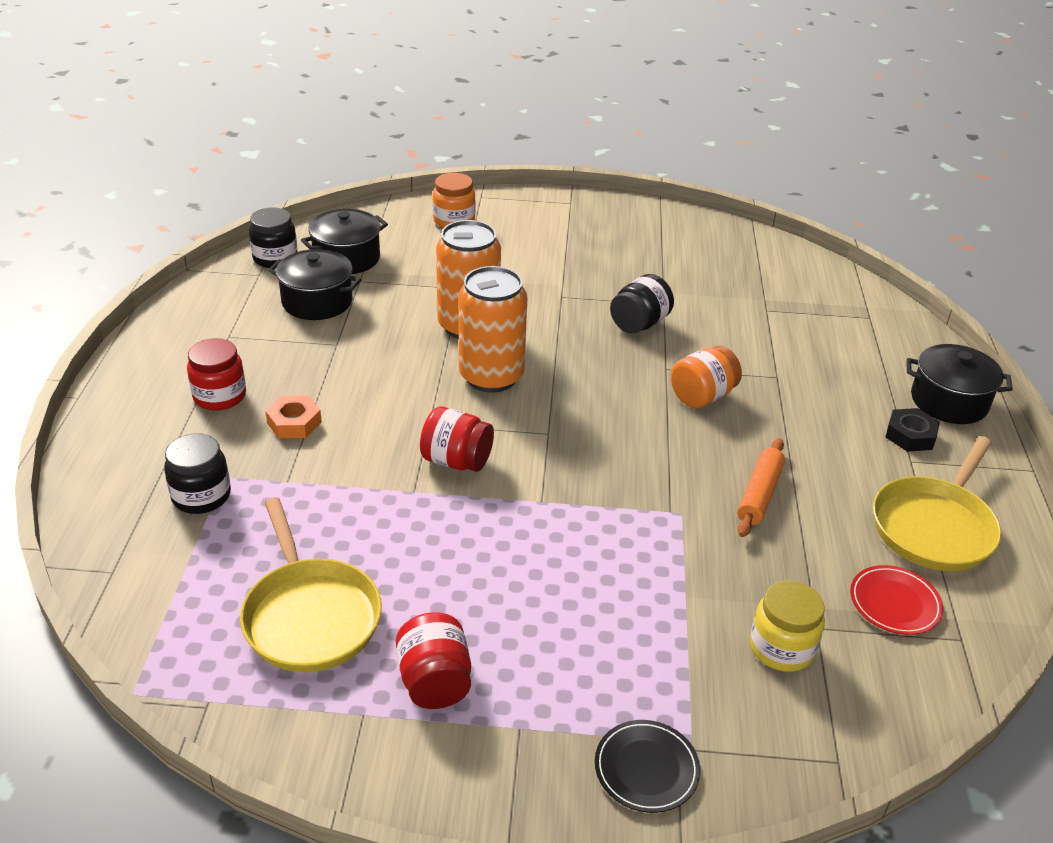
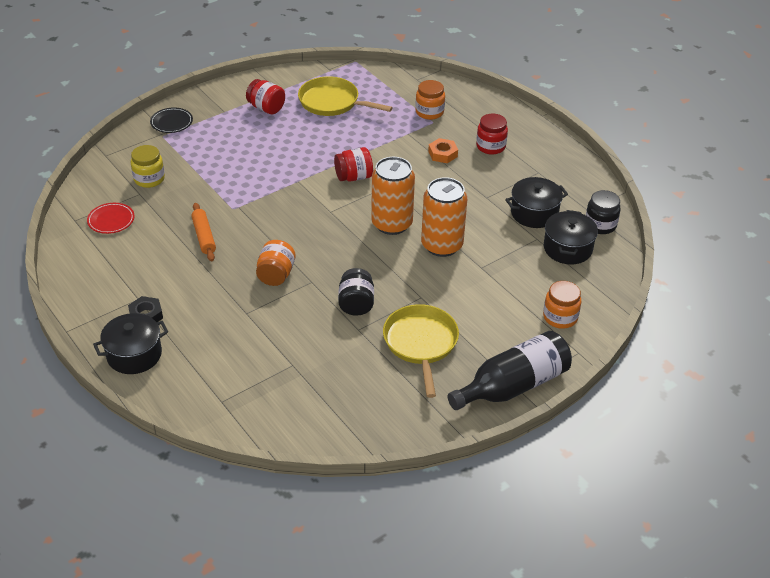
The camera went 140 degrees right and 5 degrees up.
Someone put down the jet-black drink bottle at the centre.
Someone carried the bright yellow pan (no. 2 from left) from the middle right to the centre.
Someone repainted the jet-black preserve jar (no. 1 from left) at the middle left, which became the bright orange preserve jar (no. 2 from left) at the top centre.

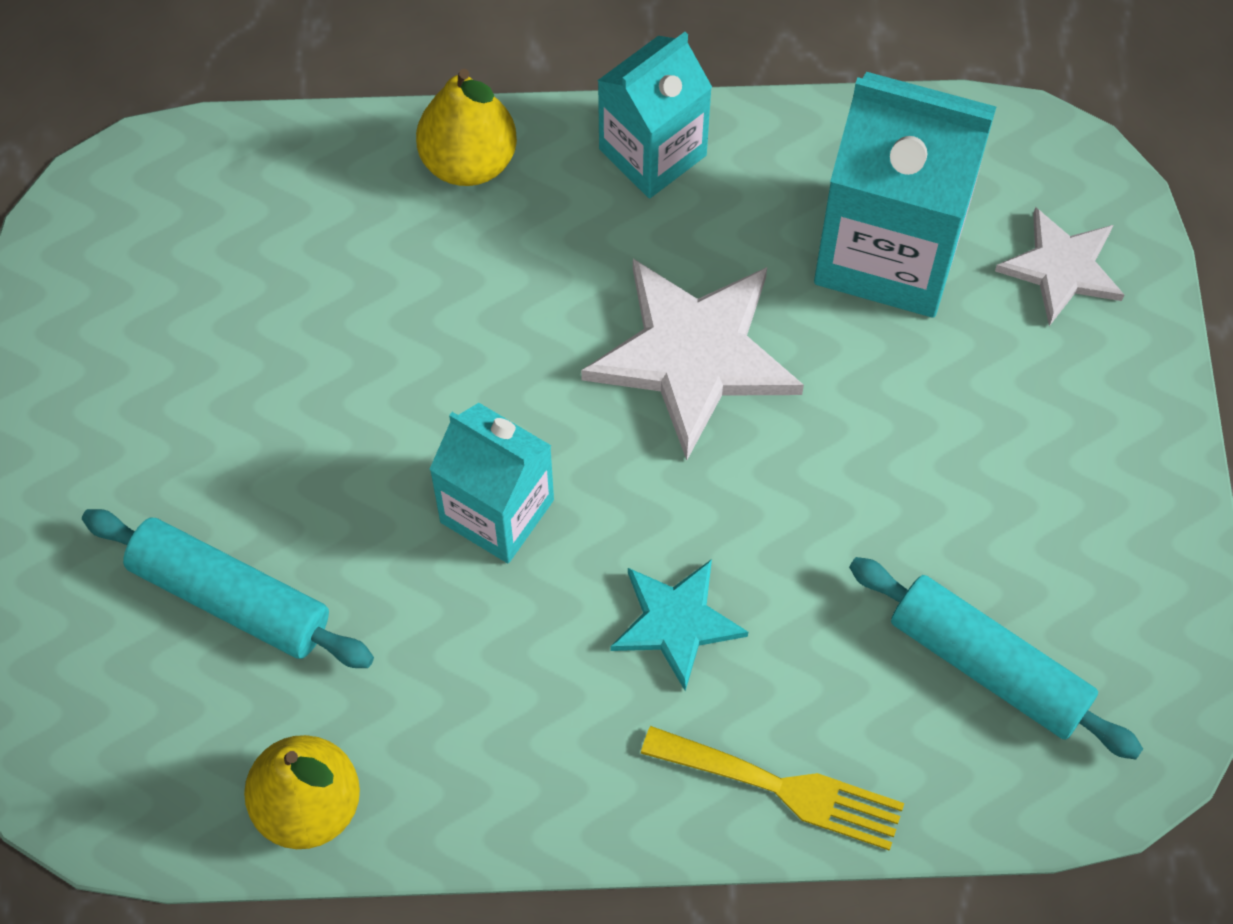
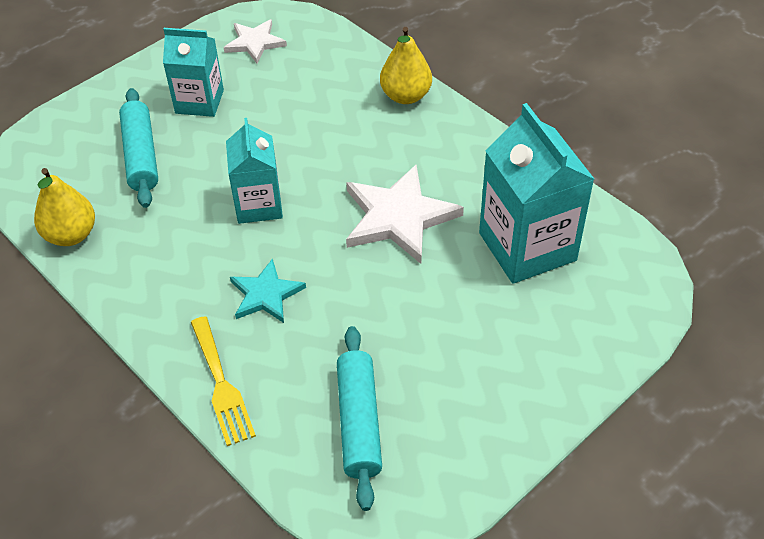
The camera went 50 degrees right and 15 degrees down.
Someone carried the teal milk carton (no. 2 from left in the first image) from the top centre to the top left.
Someone carried the pure white star (no. 2 from left in the first image) from the top right to the top centre.

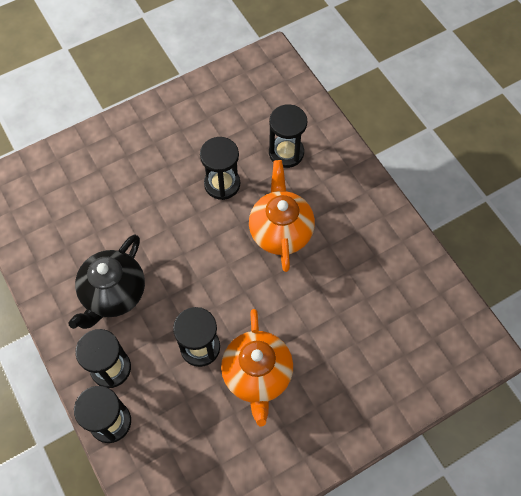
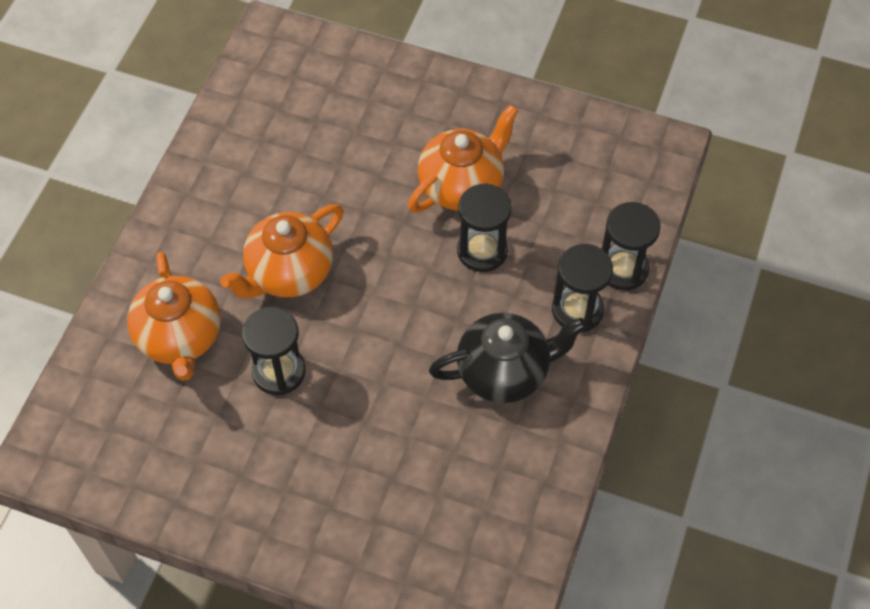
The camera went 130 degrees left and 5 degrees down.
Someone swapped the jet-black hourglass (no. 5 from left) at the top centre for the bright orange teapot (no. 1 from left) at the middle left.

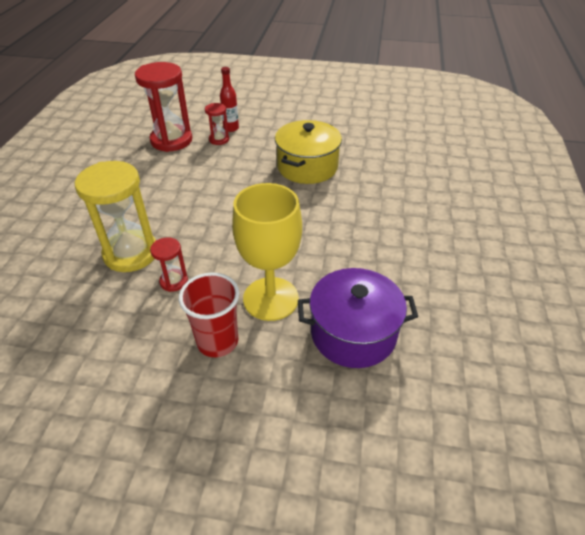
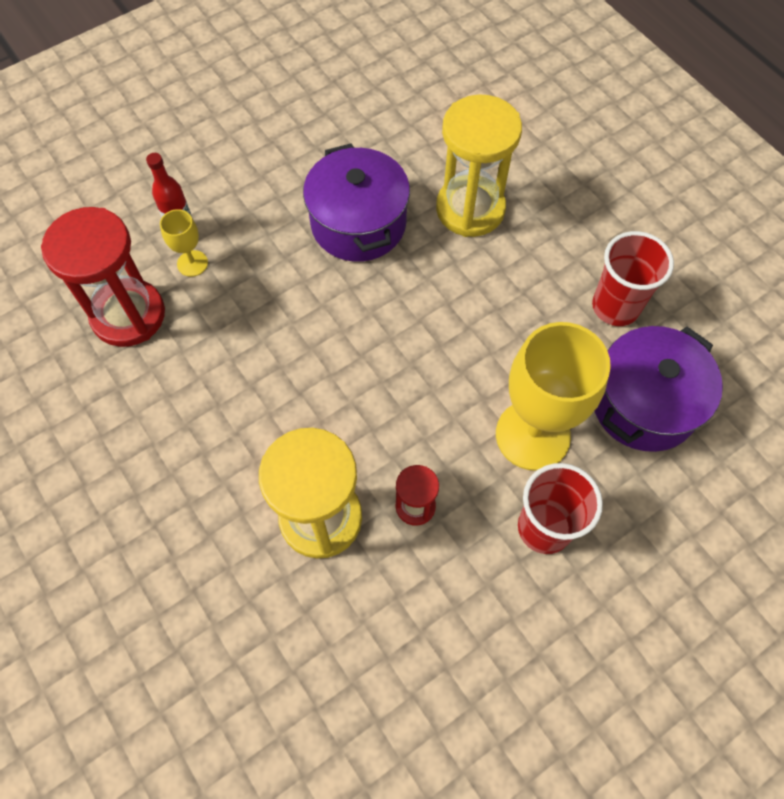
The camera went 45 degrees left and 20 degrees up.
Someone put down the bright yellow hourglass (no. 2 from left) at the top centre.
Someone put down the red tumbler (no. 2 from left) at the middle right.
Someone swapped the red hourglass (no. 3 from left) at the top centre for the bright yellow wine glass (no. 1 from left) at the top left.
Someone repainted the bright yellow pot at the top centre, which became the purple pot (no. 1 from left) at the top centre.

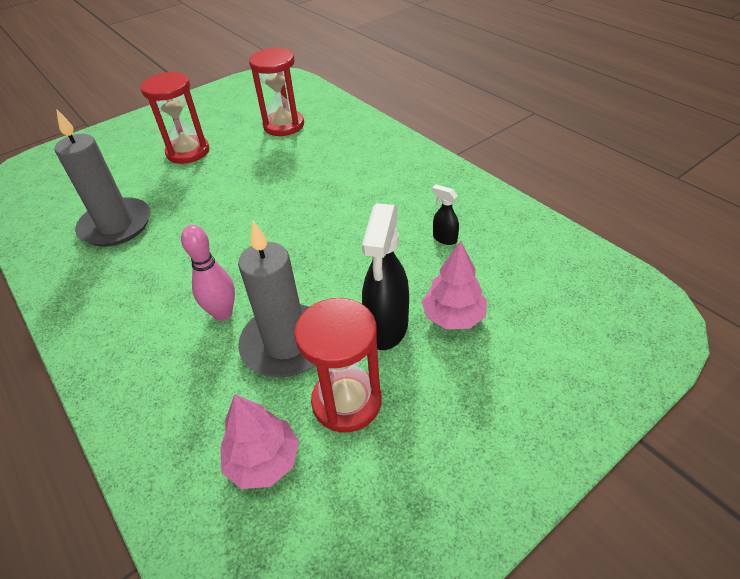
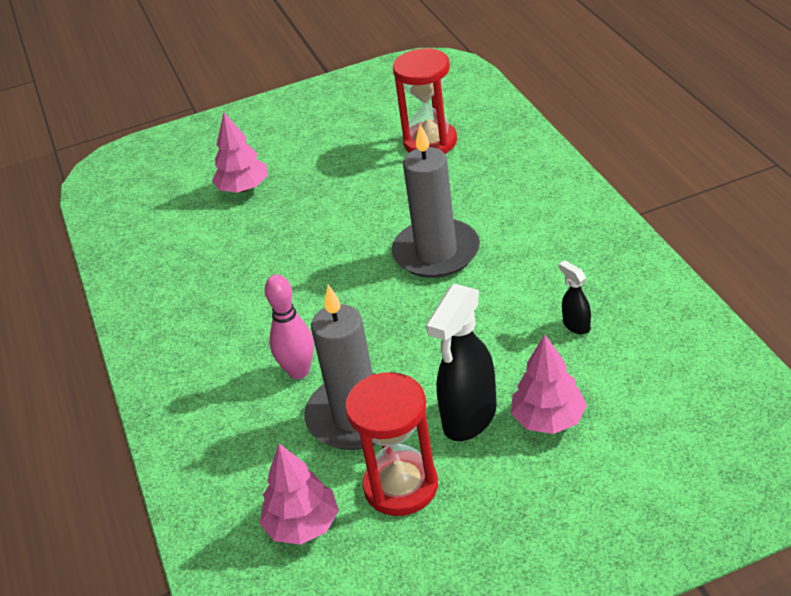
The camera went 20 degrees right and 5 degrees down.
Someone took away the red hourglass (no. 1 from left) at the top left.
Someone put down the rosy fir tree (no. 1 from left) at the top left.
Someone carried the ash-grey pillar candle (no. 1 from left in the first image) from the top left to the centre.

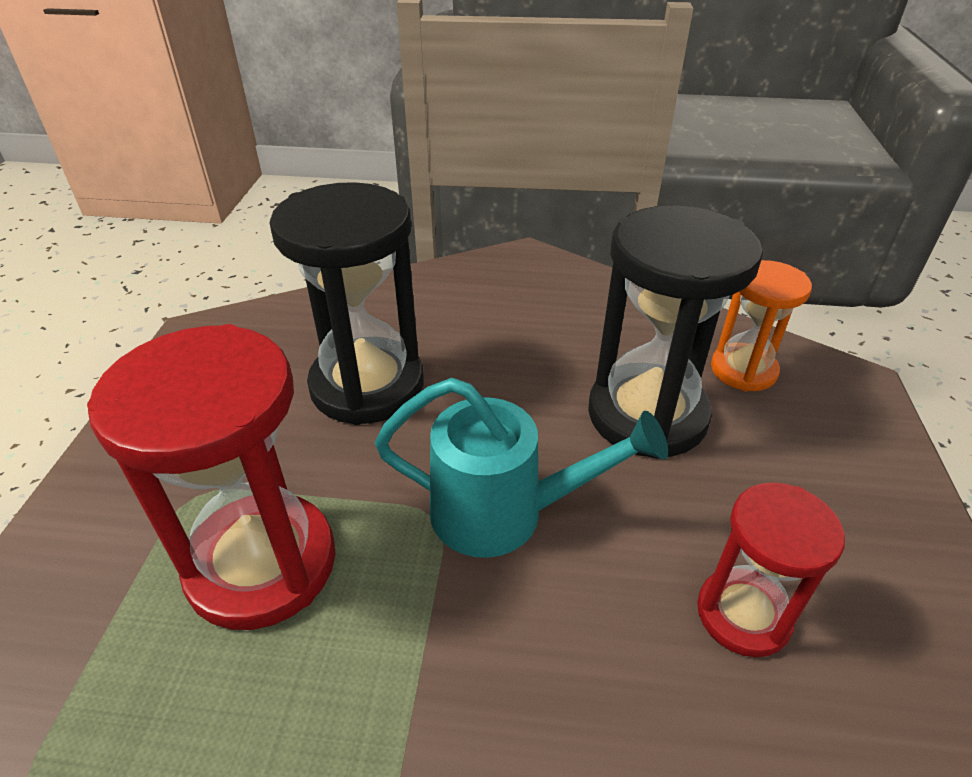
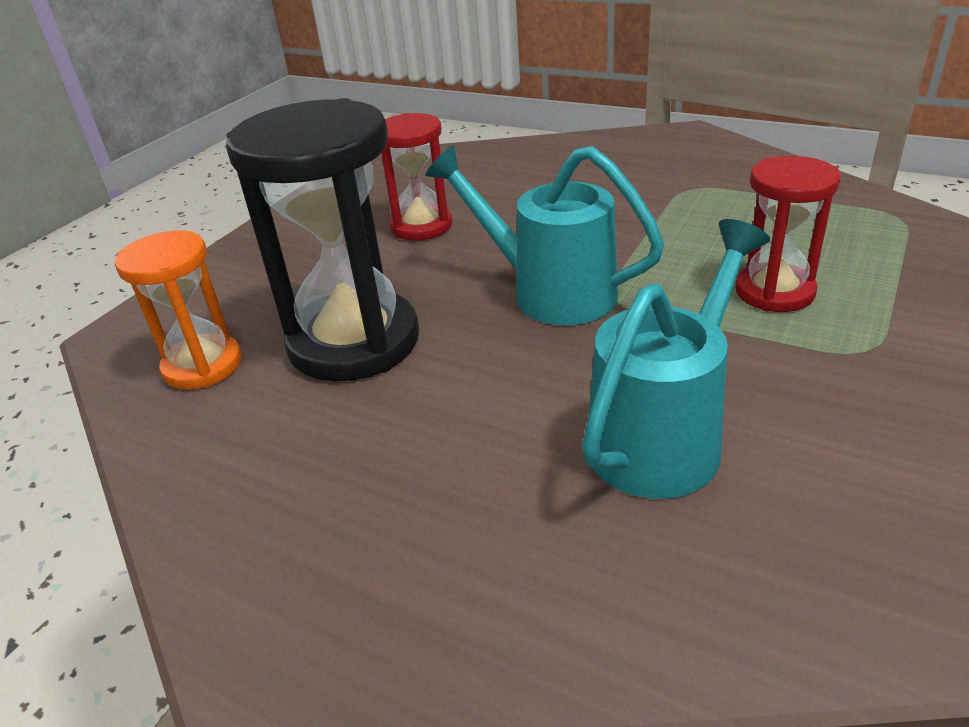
The camera went 155 degrees left and 5 degrees down.
Someone swapped the jet-black hourglass (no. 1 from left) at the centre for the teal sprinkling can (no. 2 from left) at the middle right.
Someone scaled the red hourglass (no. 1 from left in the first image) at the middle left by 0.58.

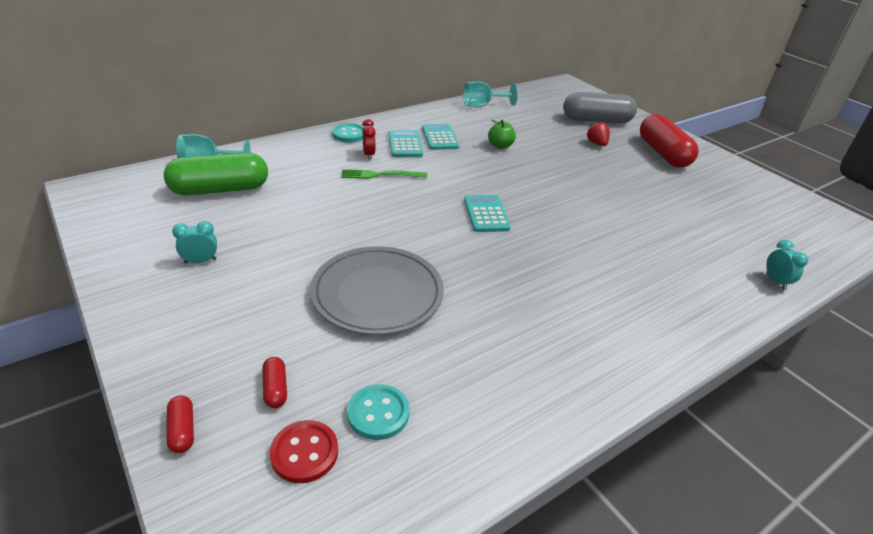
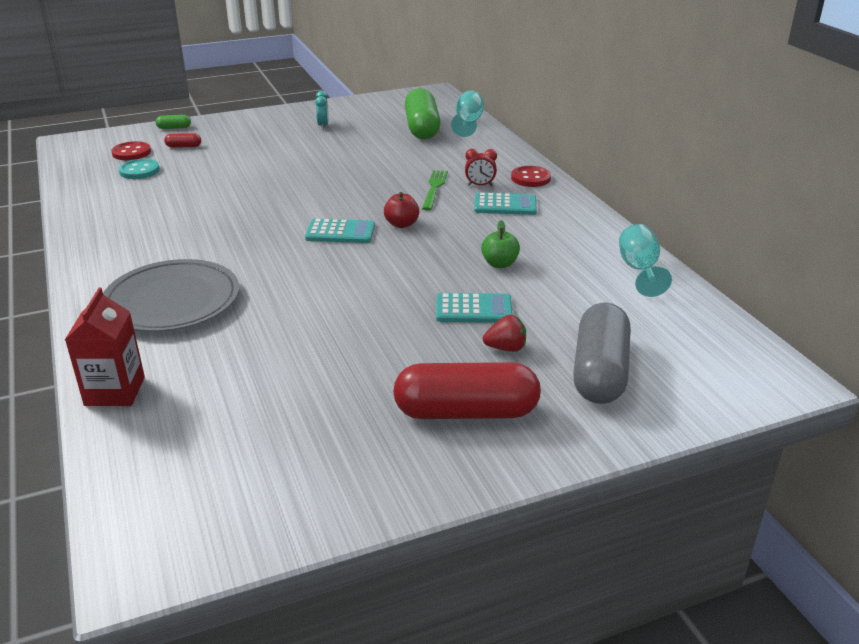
The camera went 105 degrees right and 5 degrees down.
Someone put down the red apple fruit at the top centre.
Someone carried the ash-grey flat dish from the centre to the middle left.
Someone carried the teal calculator (no. 2 from left) from the top centre to the centre.
Someone swapped the teal clock (no. 2 from left) at the middle right for the red milk carton at the middle left.
Someone repainted the red pill (no. 1 from left) at the bottom left, which became the emerald pill (no. 1 from left) at the top left.
Someone repainted the teal sewing button (no. 1 from left) at the top centre, which became the red sewing button (no. 2 from left) at the top centre.

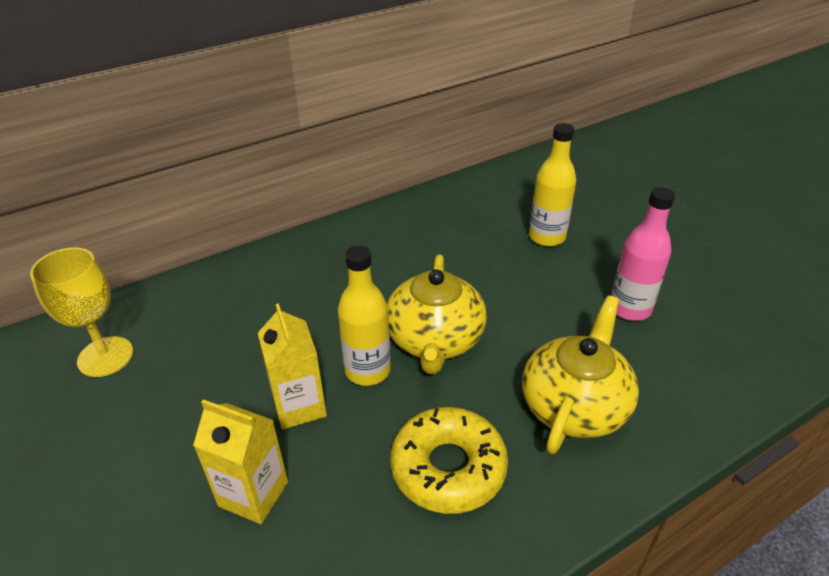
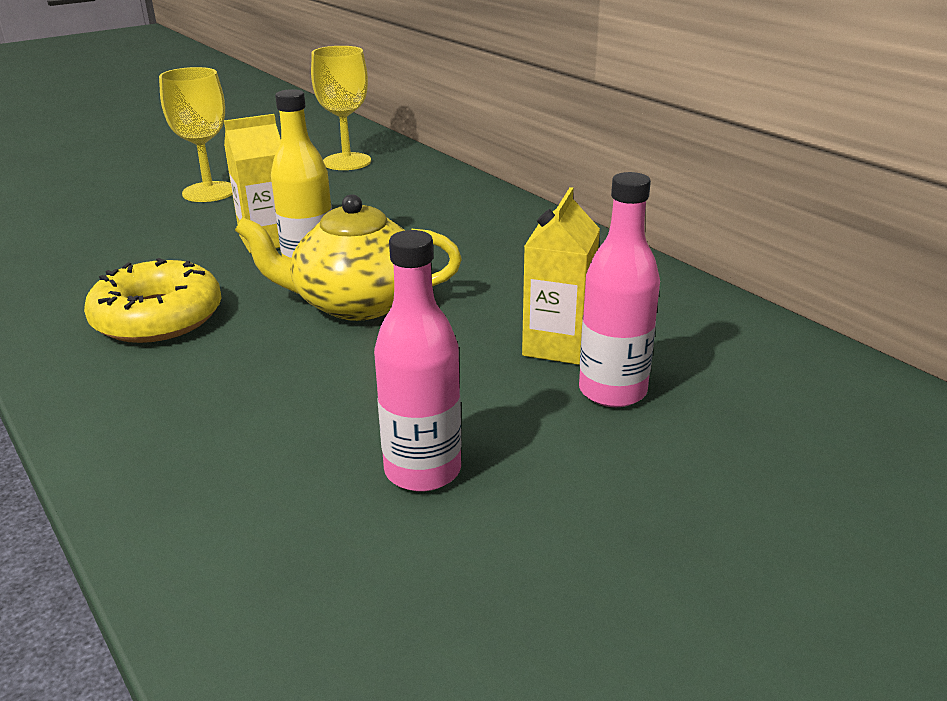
The camera went 85 degrees right and 10 degrees down.
Someone took away the bright yellow teapot (no. 2 from left) at the middle right.
Someone put down the bright yellow wine glass (no. 1 from left) at the top left.
Someone carried the bright yellow milk carton (no. 1 from left in the first image) from the bottom left to the centre.
Someone repainted the bright yellow drink bottle (no. 2 from left) at the top centre, which became the rosy drink bottle (no. 2 from left) at the centre.

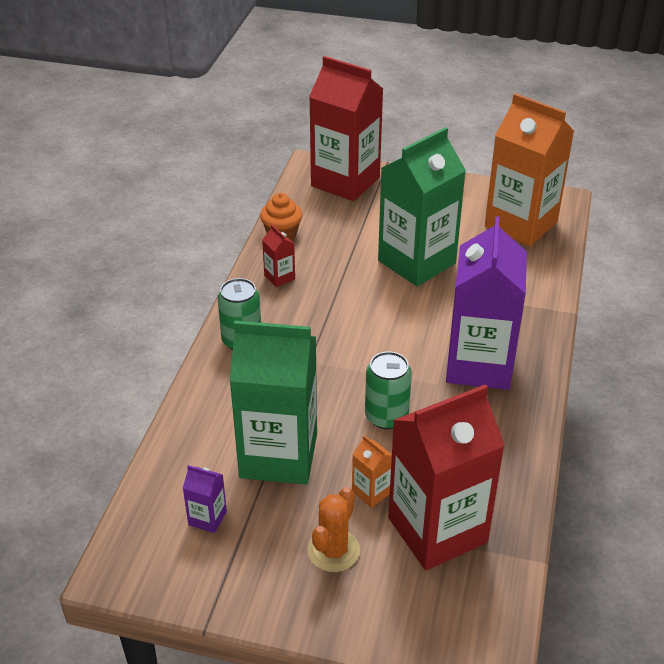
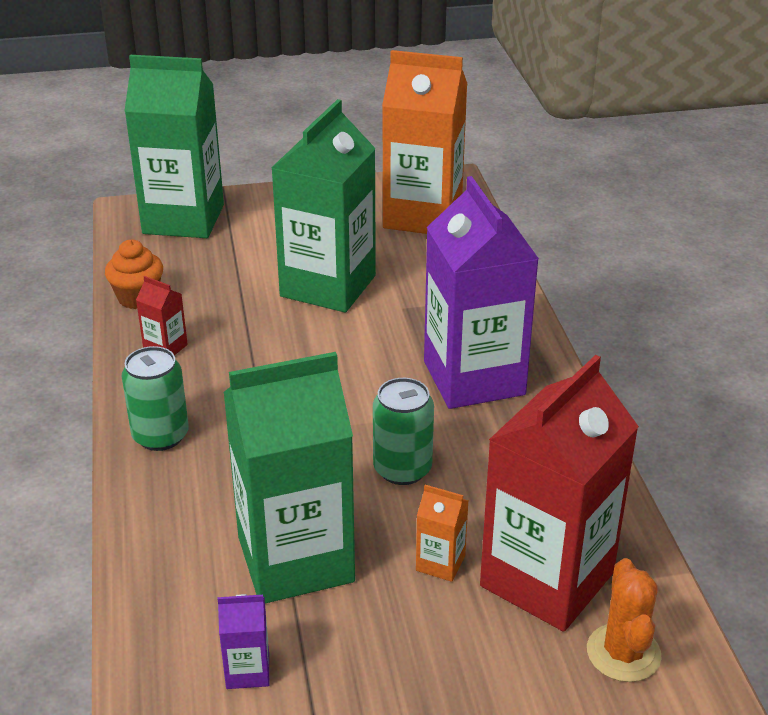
The camera went 25 degrees left and 5 degrees down.
Someone carried the bright orange prickly plant from the bottom centre to the bottom right.
Someone repainted the red milk carton (no. 2 from left) at the top centre, which became the emerald milk carton (no. 1 from left) at the top left.

